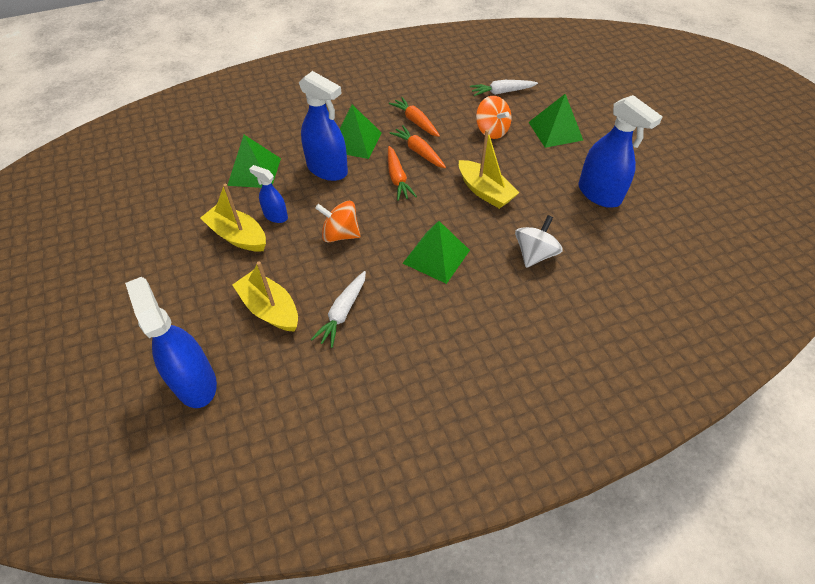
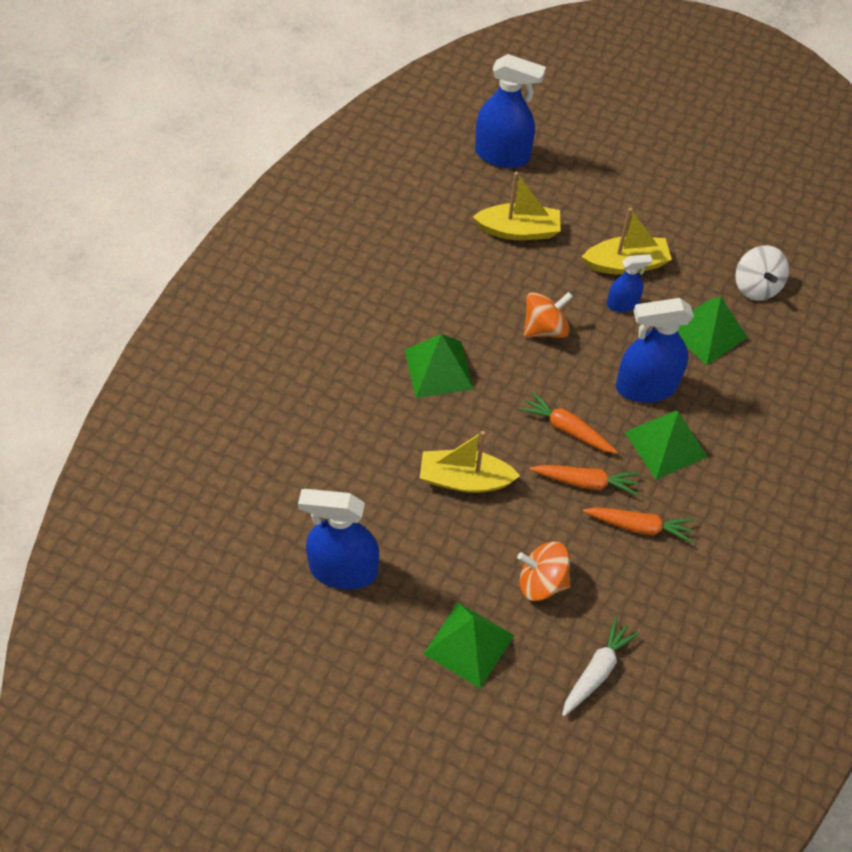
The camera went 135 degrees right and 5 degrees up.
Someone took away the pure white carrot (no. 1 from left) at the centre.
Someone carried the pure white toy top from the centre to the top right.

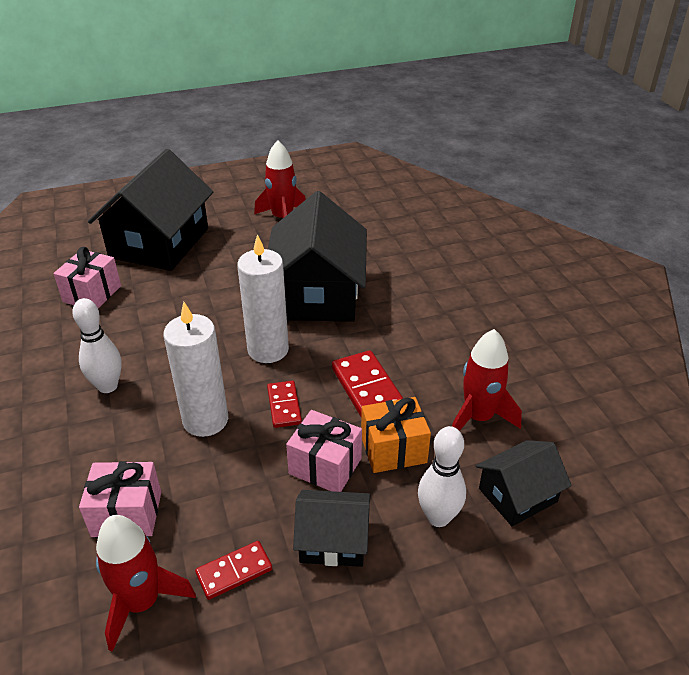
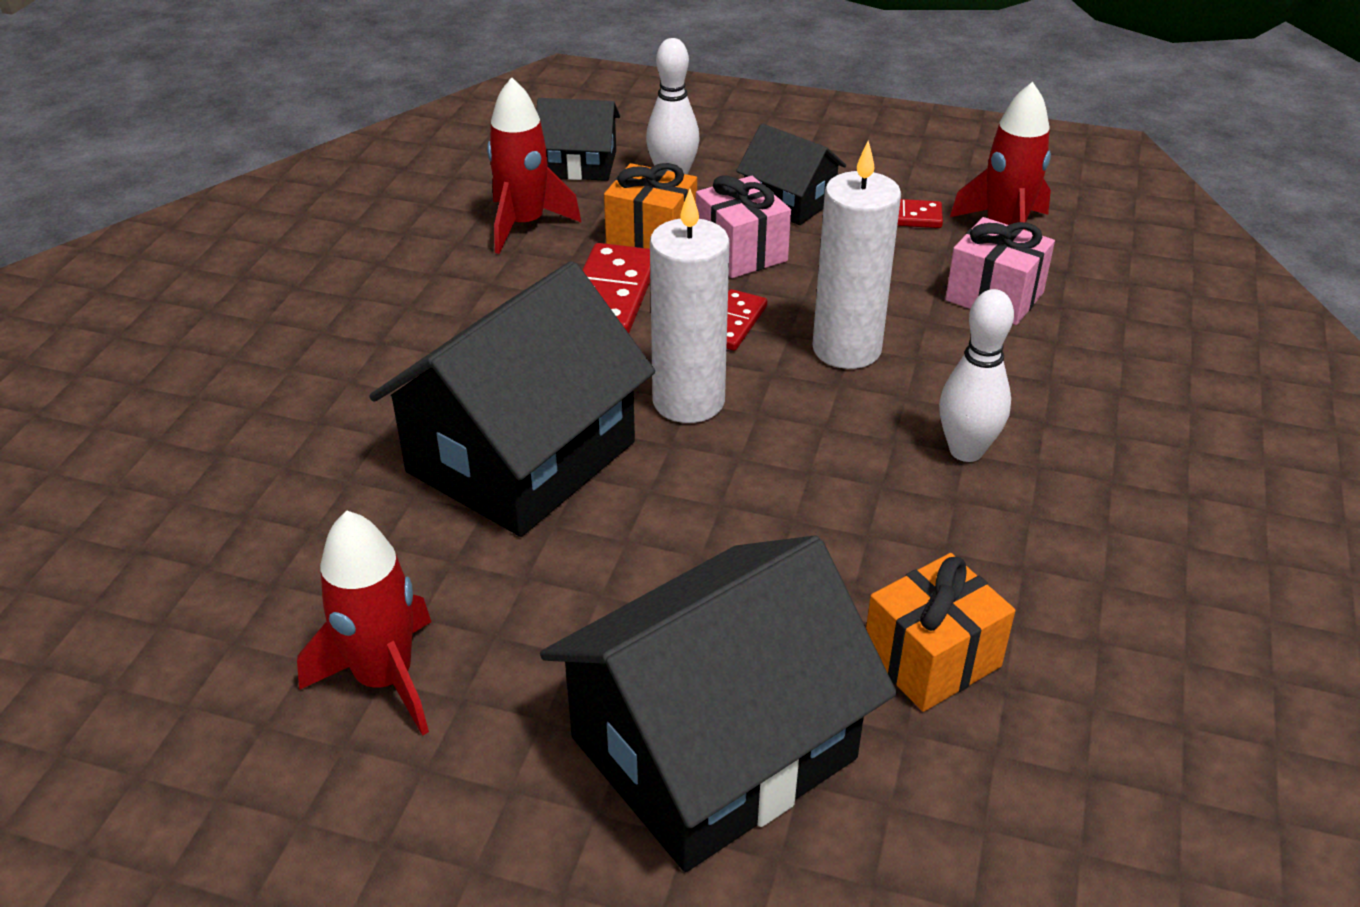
The camera went 145 degrees left and 0 degrees up.
Someone repainted the rosy wrapped gift (no. 1 from left) at the middle left, which became the bright orange wrapped gift (no. 2 from left) at the bottom right.

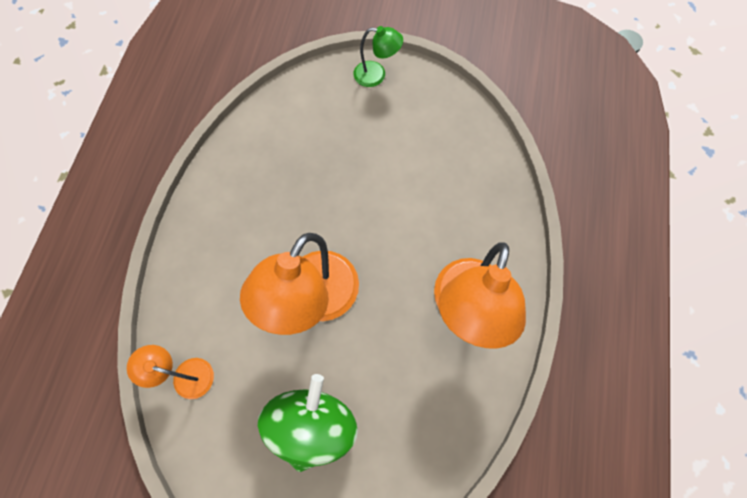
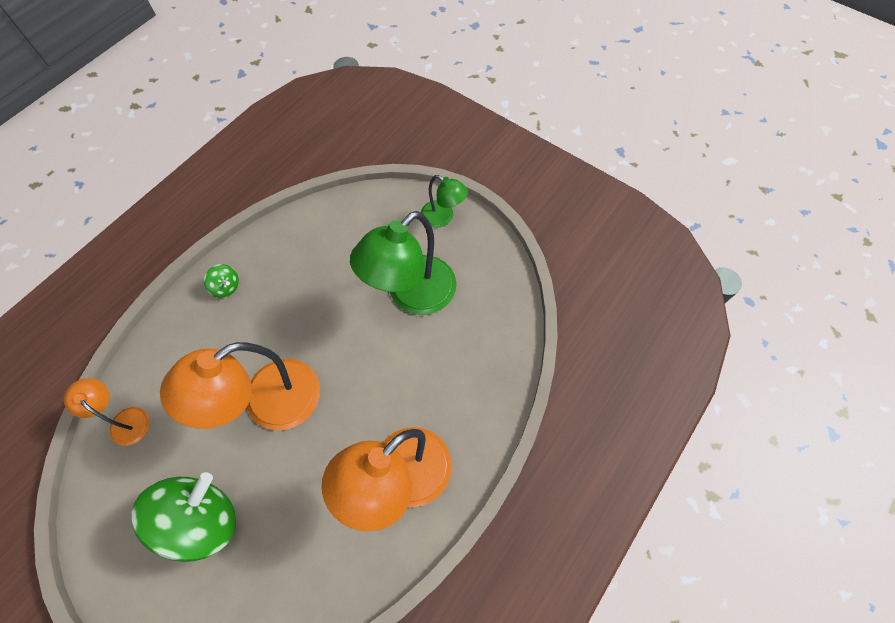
The camera went 25 degrees right and 5 degrees down.
Someone put down the emerald toy top (no. 2 from left) at the middle left.
Someone put down the emerald desk lamp (no. 1 from left) at the centre.

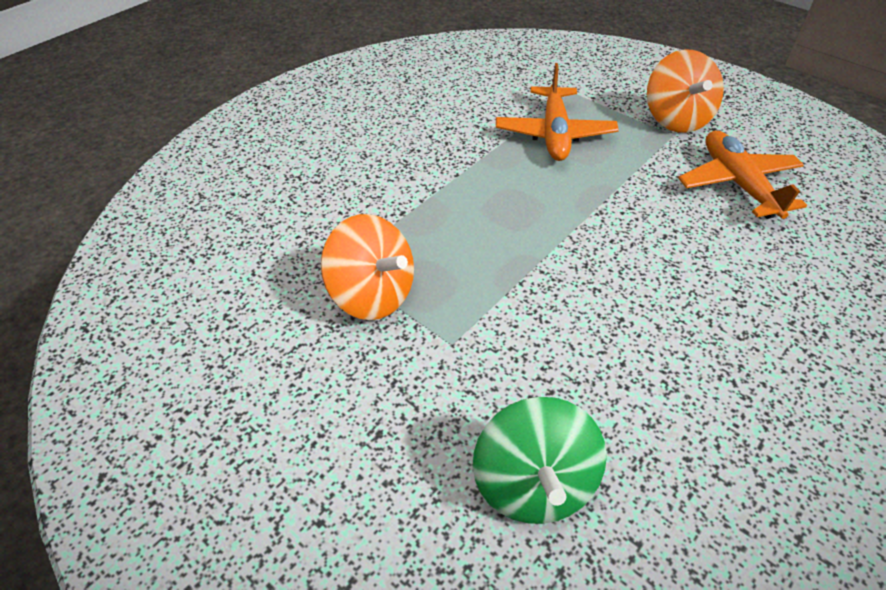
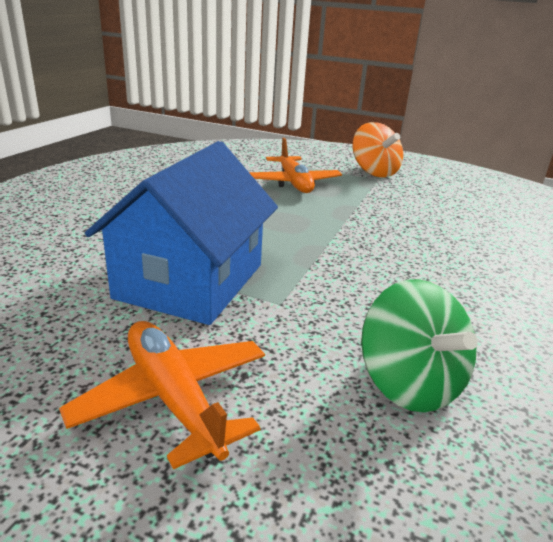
The camera went 20 degrees left and 20 degrees down.
Someone carried the bright orange aeroplane (no. 2 from left in the first image) from the top right to the bottom left.
Someone swapped the bright orange toy top (no. 1 from left) at the centre for the royal blue cottage at the middle left.

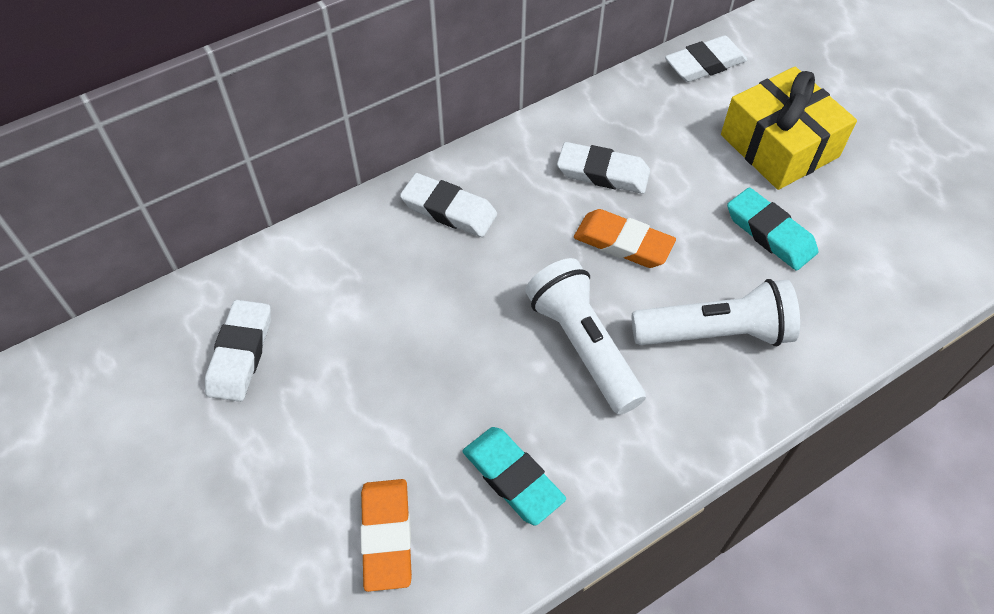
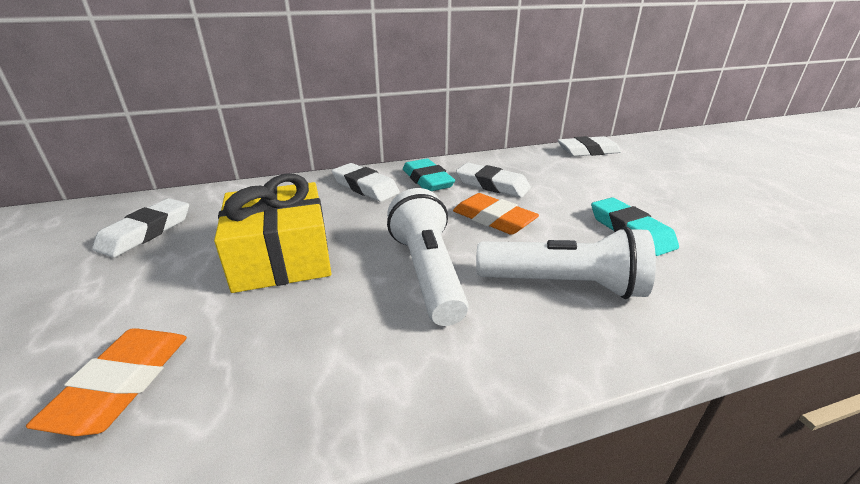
The camera went 15 degrees right and 25 degrees down.
Someone carried the teal pencil eraser (no. 1 from left) from the bottom centre to the centre.
Someone carried the bright yellow wrapped gift from the top right to the middle left.

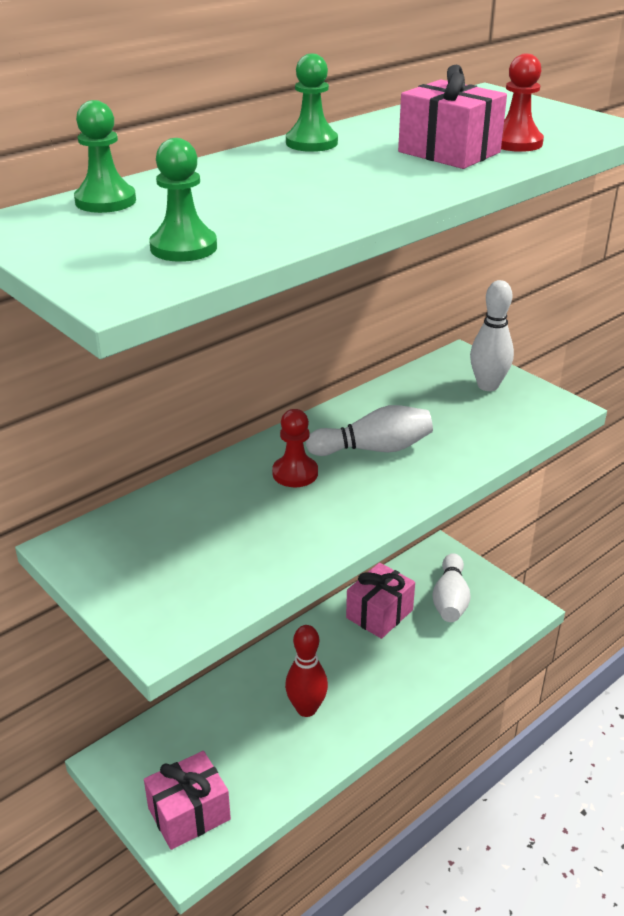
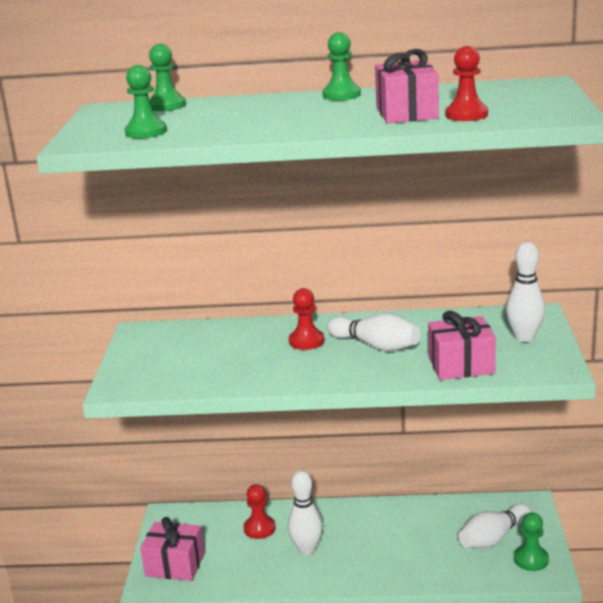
The camera went 45 degrees right and 10 degrees down.
Someone put down the red game pawn (no. 1 from left) at the bottom centre.
Someone put down the emerald game pawn (no. 4 from left) at the bottom right.
Someone carried the rosy wrapped gift (no. 2 from left in the first image) from the centre to the middle right.
Someone repainted the red skittle at the bottom centre, which became the pure white skittle (no. 1 from left) at the bottom centre.

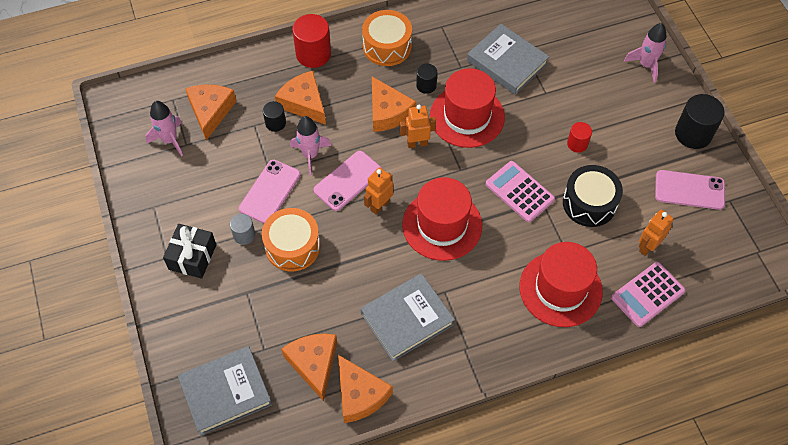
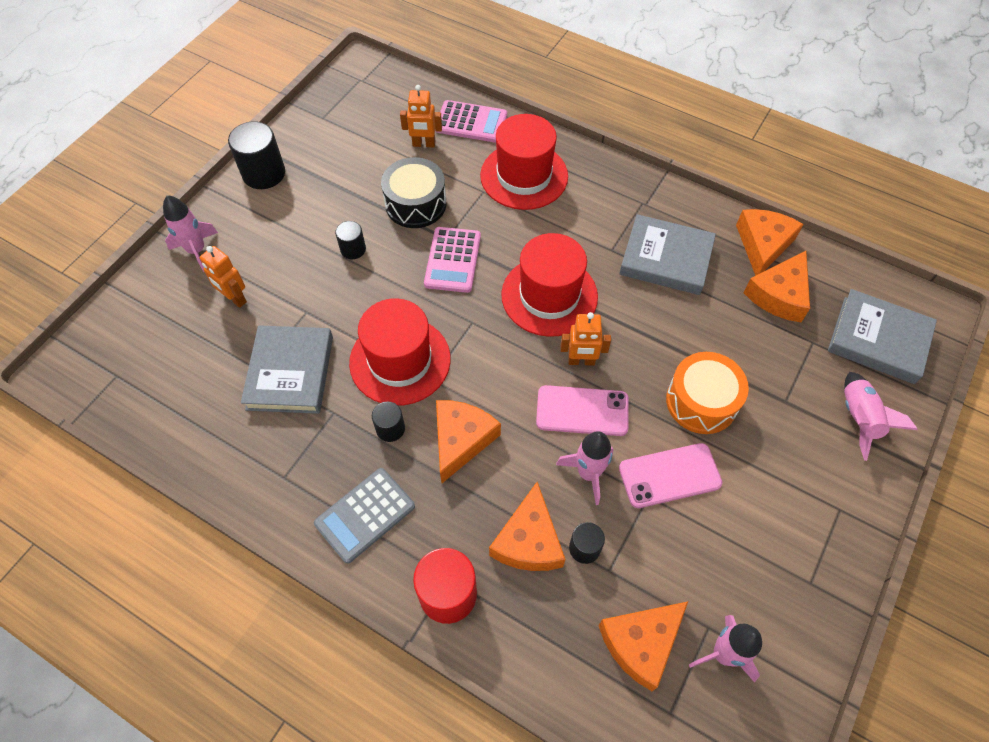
The camera went 130 degrees left and 0 degrees up.
Someone took away the jet-black wrapped gift at the middle left.
Someone took away the ash-grey cylinder shape at the middle left.
Someone took away the rosy mobile phone (no. 3 from left) at the middle right.
Someone put down the rosy toy rocket (no. 4 from left) at the middle right.
Someone carried the bright orange robot figure (no. 2 from left in the first image) from the top centre to the middle left.
Someone swapped the bright orange snare drum (no. 2 from left) at the top centre for the ash-grey calculator at the bottom centre.
Someone repainted the red cylinder shape (no. 2 from left) at the top right, which became the jet-black cylinder shape (no. 2 from left) at the top centre.

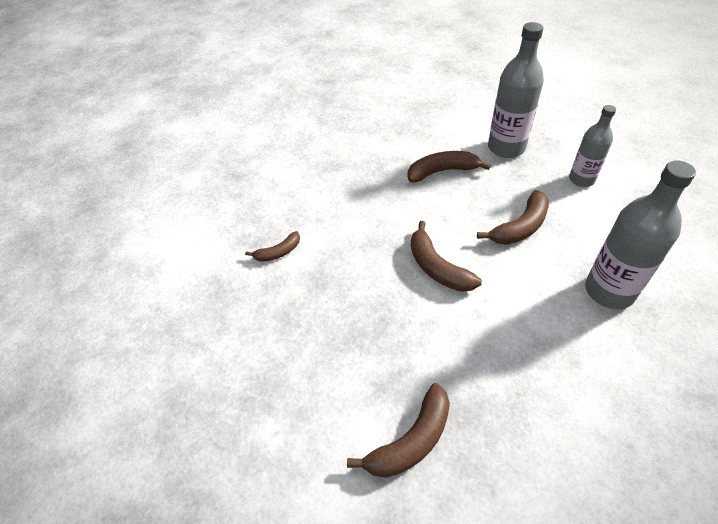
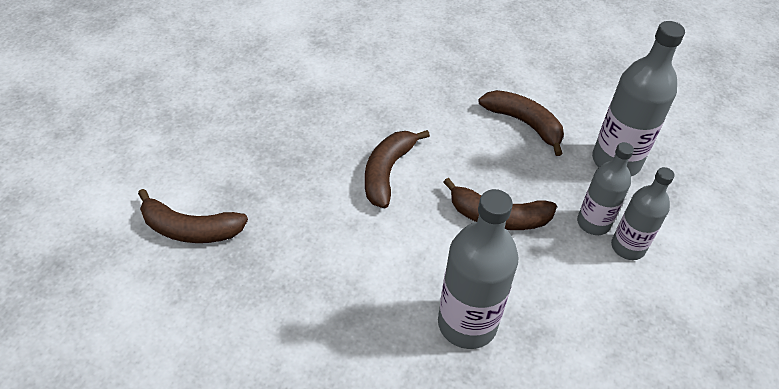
The camera went 50 degrees right and 0 degrees up.
Someone took away the dark brown banana (no. 1 from left) at the centre.
Someone put down the ash-grey drink bottle (no. 2 from left) at the middle right.

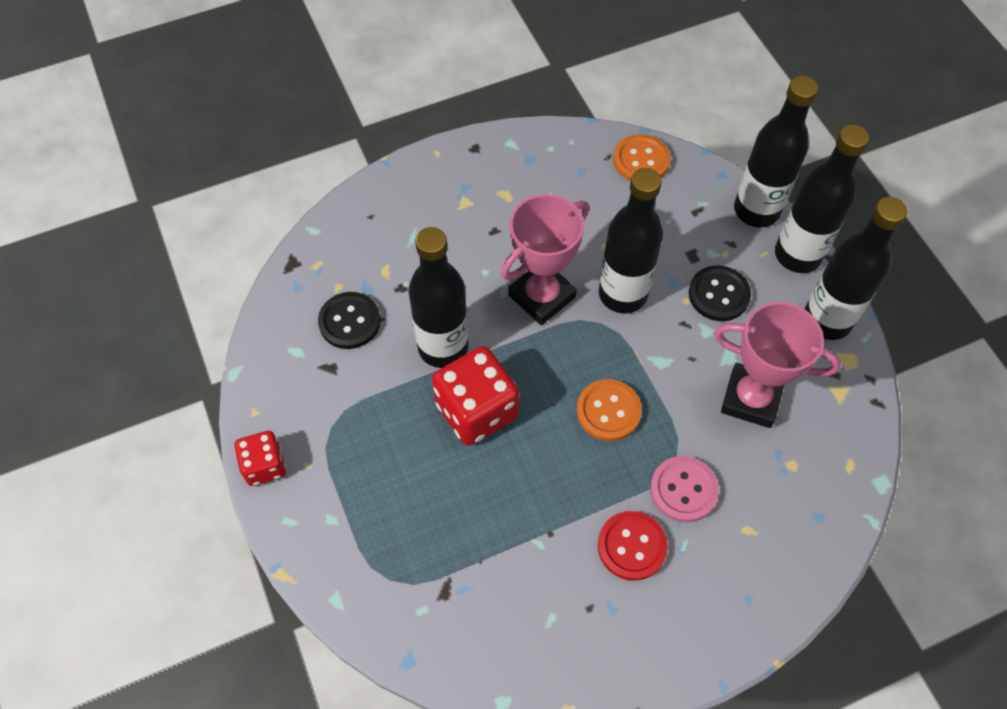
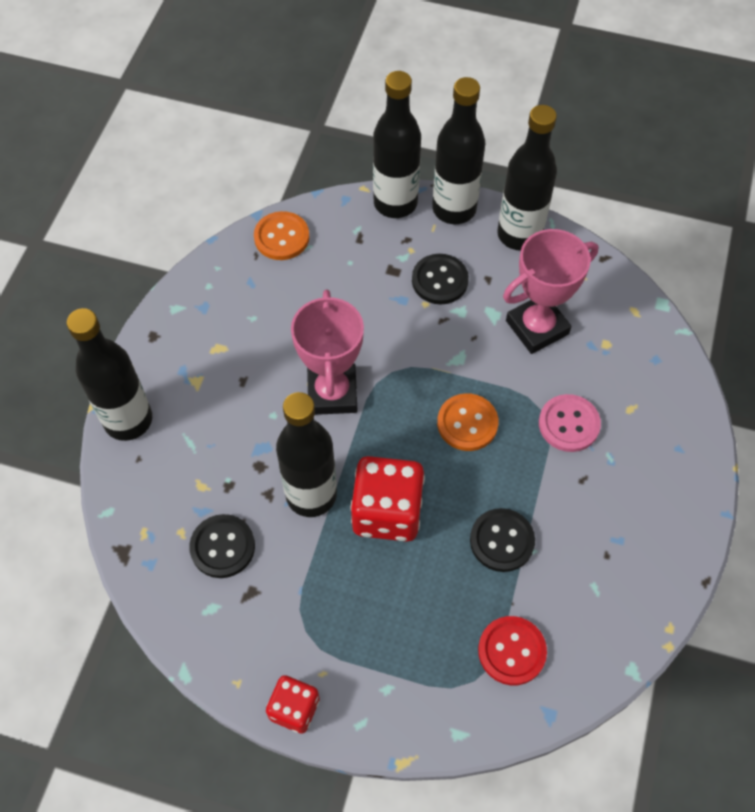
The camera went 50 degrees left and 0 degrees up.
Someone put down the jet-black sewing button (no. 3 from left) at the centre.
Someone carried the red sewing button from the bottom centre to the bottom right.
Someone carried the jet-black drink bottle (no. 2 from left in the first image) from the centre to the middle left.

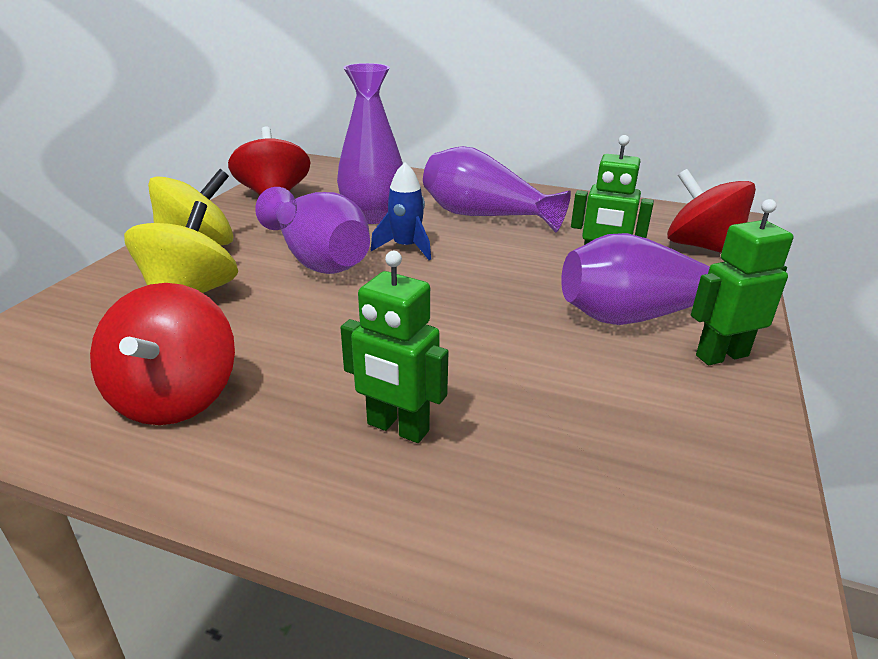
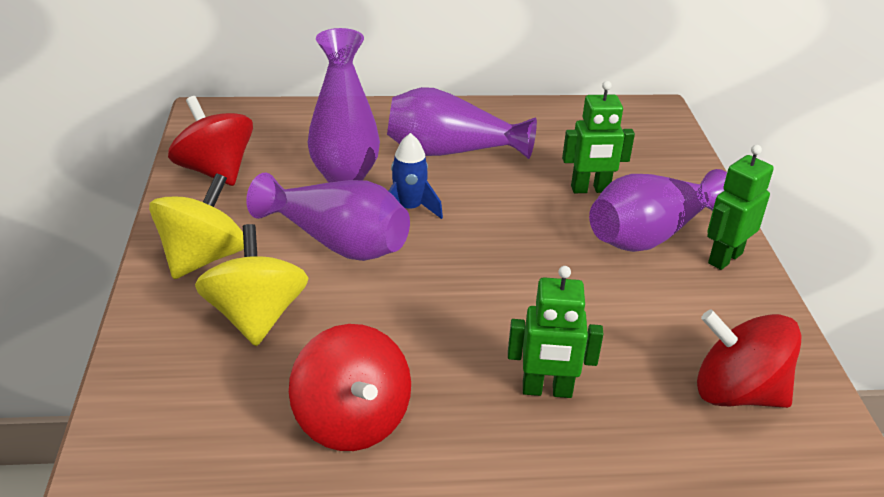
The camera went 25 degrees left and 5 degrees up.
Someone carried the red toy top (no. 3 from left) from the top right to the bottom right.

